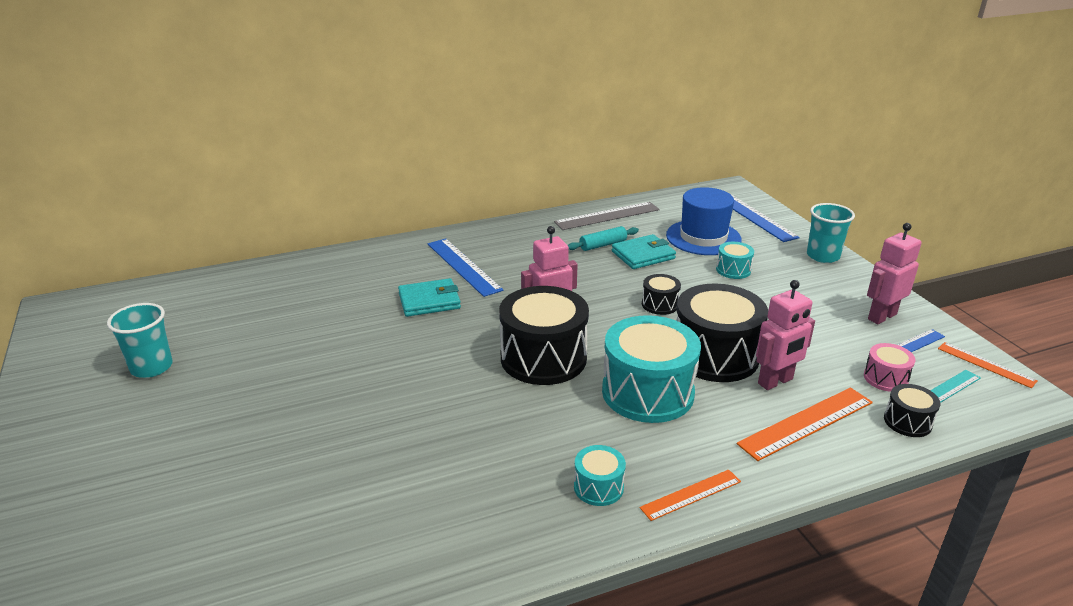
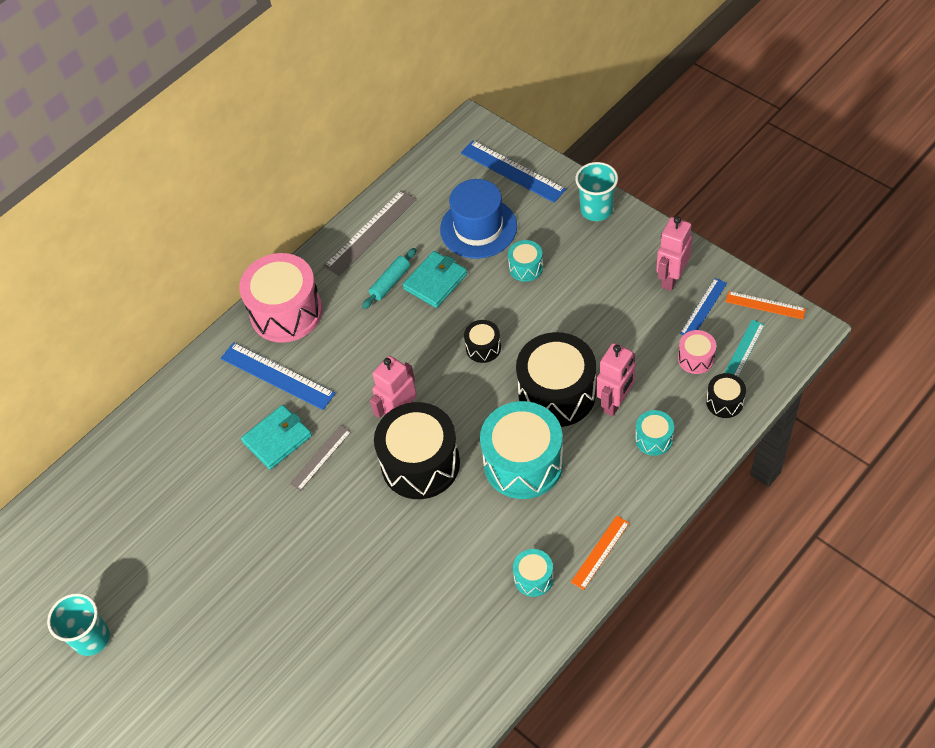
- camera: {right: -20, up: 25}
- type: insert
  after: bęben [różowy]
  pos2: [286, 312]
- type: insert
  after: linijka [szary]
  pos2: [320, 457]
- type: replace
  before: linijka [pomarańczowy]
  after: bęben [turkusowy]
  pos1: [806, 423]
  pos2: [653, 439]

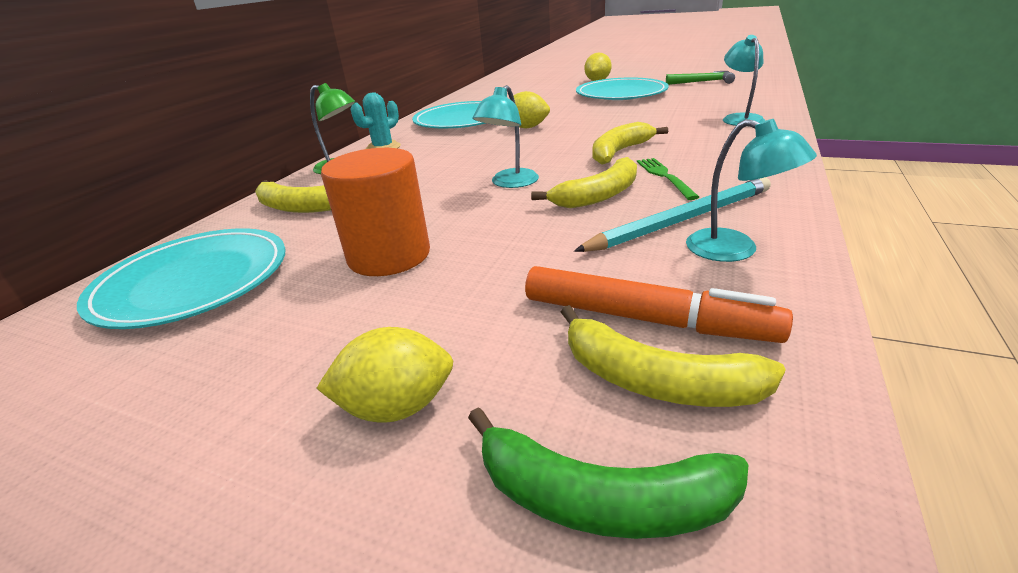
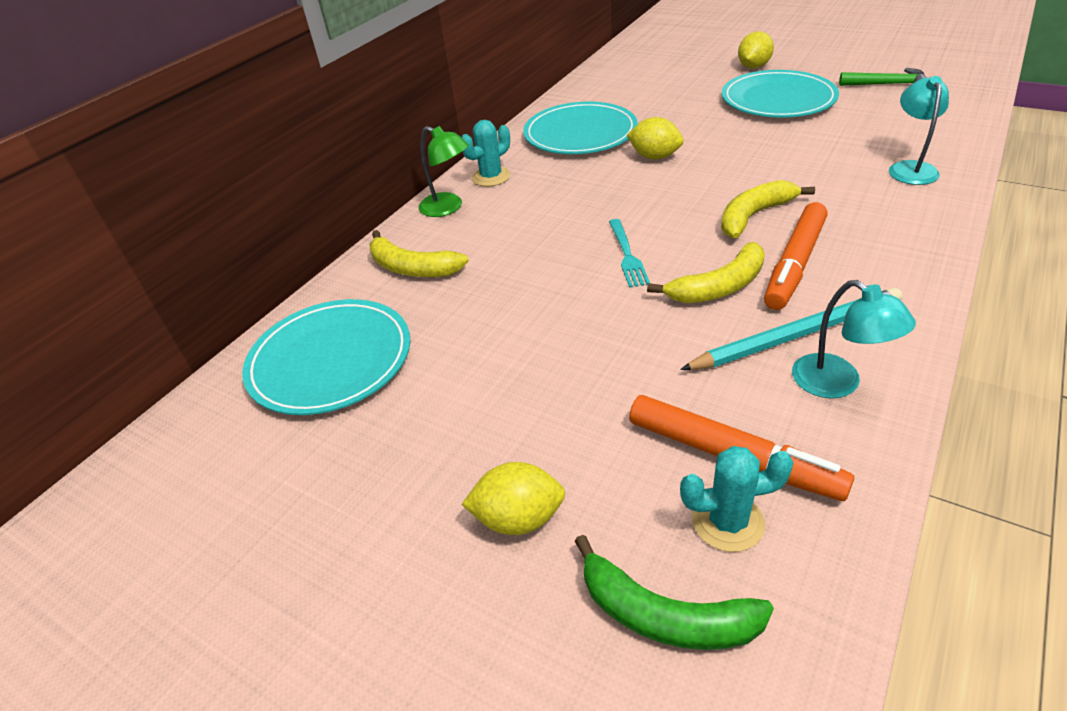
- camera: {right: 10, up: 10}
- type: delete
  before: walec [pomarańczowy]
  pos1: [389, 256]
- type: replace
  before: lampka [turkusowy]
  after: widelec [turkusowy]
  pos1: [510, 183]
  pos2: [627, 255]
- type: replace
  before: banan [żółty]
  after: kaktus [turkusowy]
  pos1: [656, 381]
  pos2: [727, 522]
- type: replace
  before: widelec [zielony]
  after: flamaster [pomarańczowy]
  pos1: [664, 176]
  pos2: [794, 264]

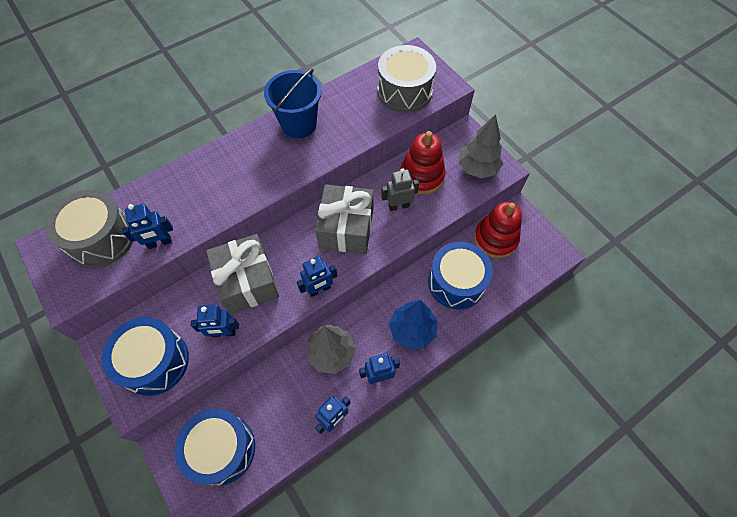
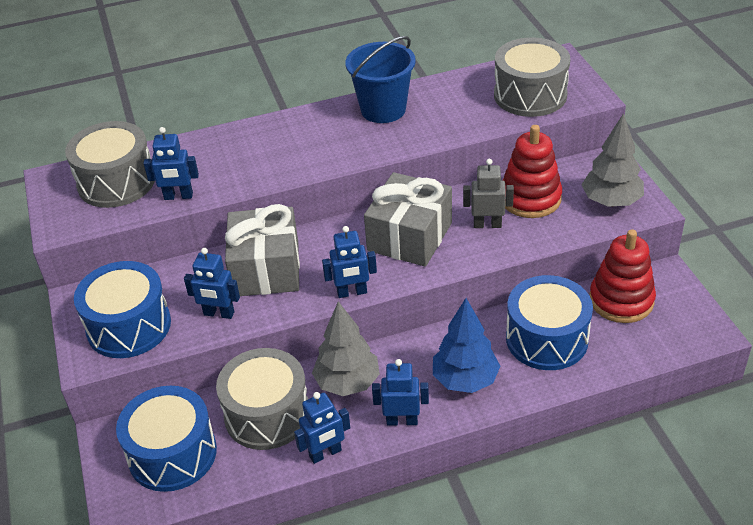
- camera: {right: 20, up: -20}
- type: insert
  after: bęben [szary]
  pos2: [267, 414]

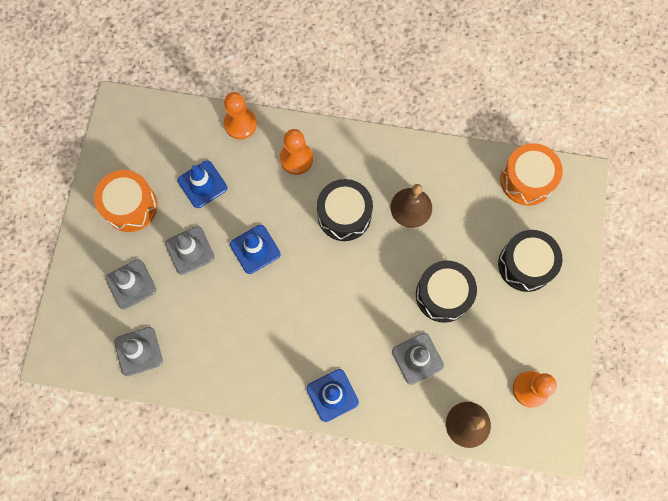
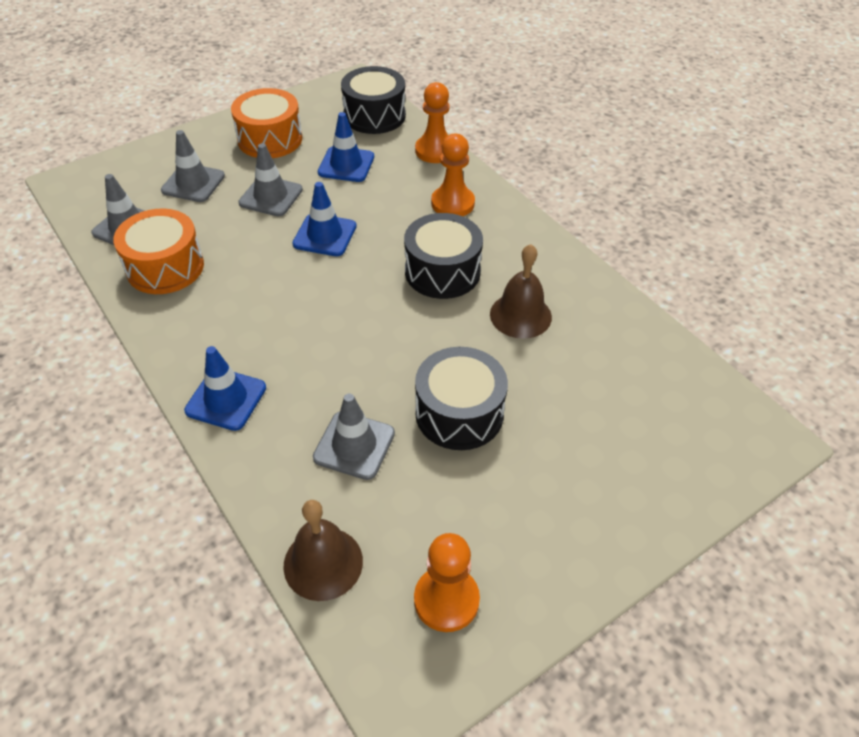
- camera: {right: 45, up: -25}
- type: move
  before: bęben [czarny]
  pos1: [525, 265]
  pos2: [374, 116]
- type: move
  before: bęben [pomarańczowy]
  pos1: [526, 180]
  pos2: [165, 267]

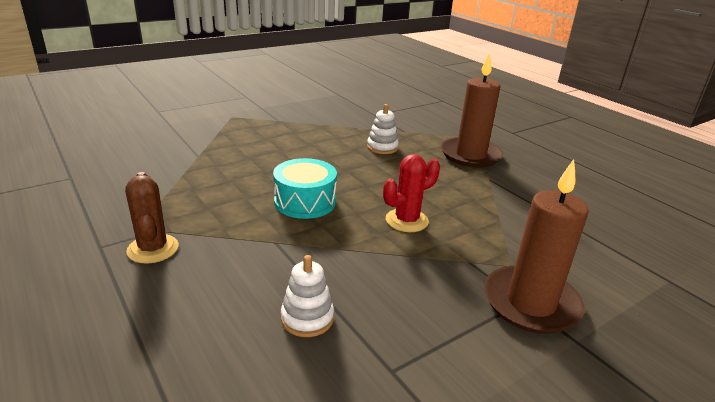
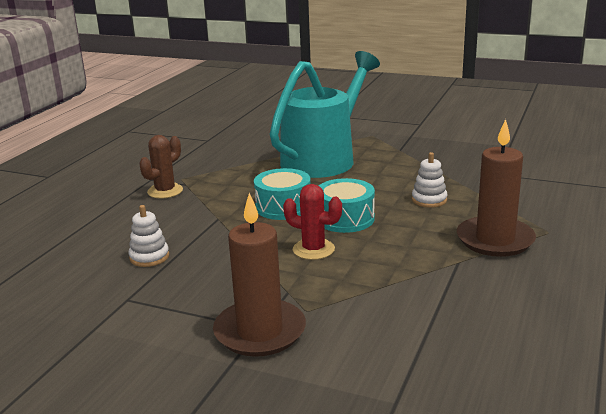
- camera: {right: 60, up: -5}
- type: insert
  after: konewka [turkusowy]
  pos2: [324, 158]
- type: insert
  after: bęben [turkusowy]
  pos2: [345, 219]

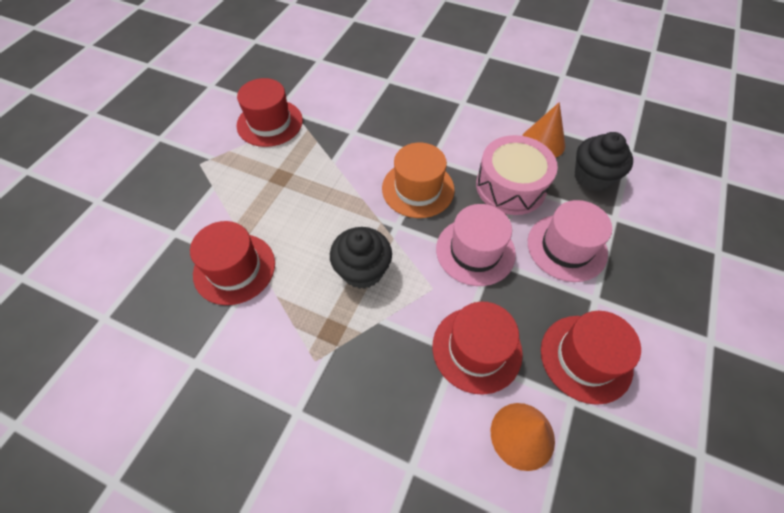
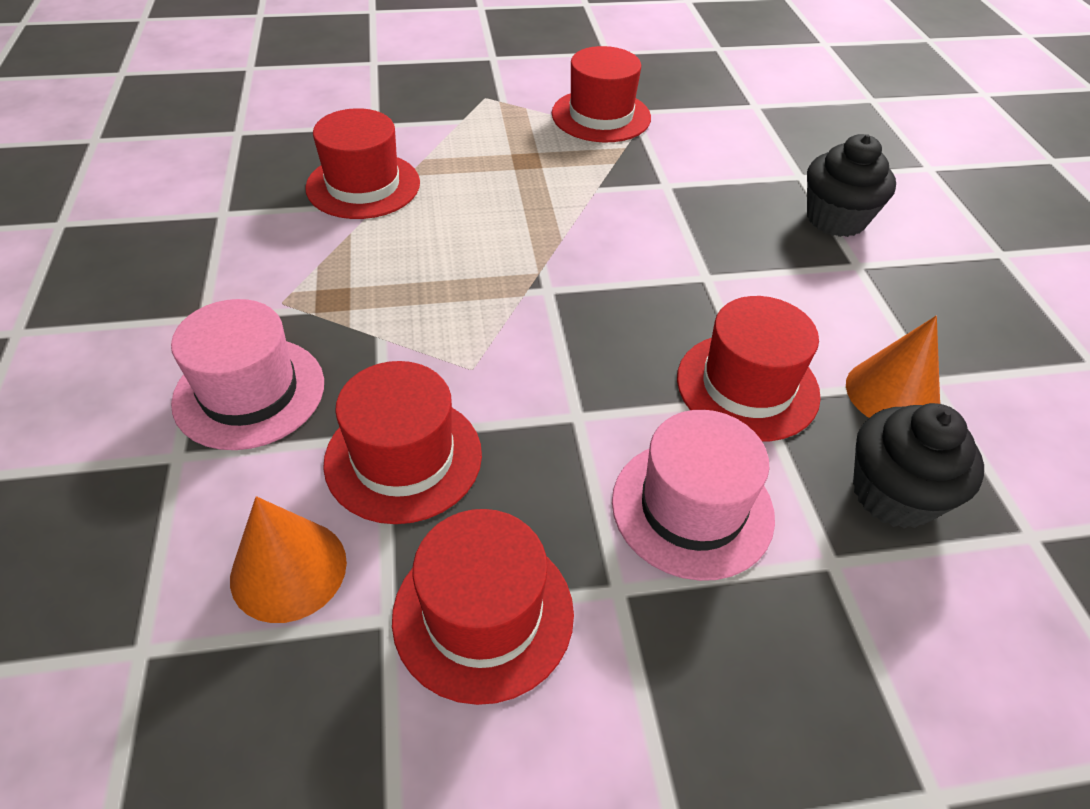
- camera: {right: 55, up: -10}
- type: delete
  before: kapelusz [pomarańczowy]
  pos1: [418, 189]
- type: move
  before: muffinka [czarny]
  pos1: [362, 270]
  pos2: [835, 219]
- type: move
  before: kapelusz [różowy]
  pos1: [475, 251]
  pos2: [249, 392]
- type: replace
  before: bęben [różowy]
  after: kapelusz [czerwony]
  pos1: [510, 186]
  pos2: [747, 386]

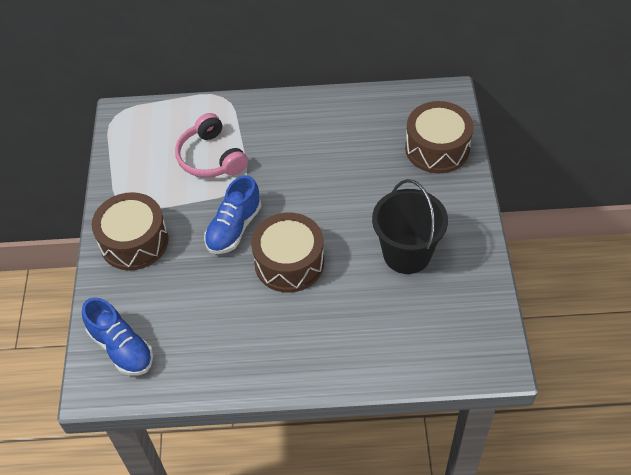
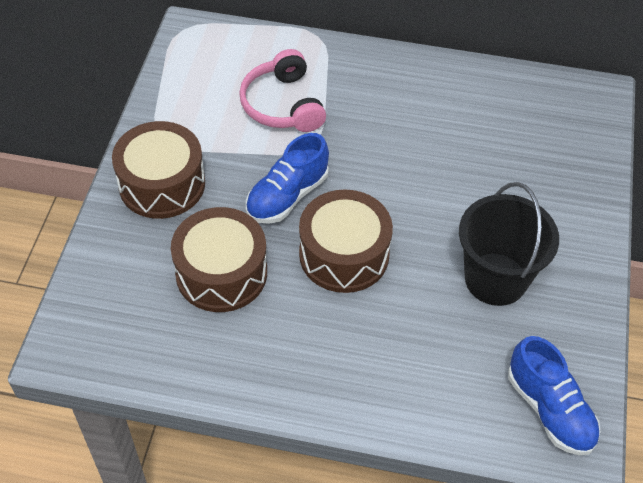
- camera: {right: 10, up: 0}
- type: move
  before: but [niebieski]
  pos1: [121, 348]
  pos2: [549, 409]
- type: move
  before: bęben [brązowy]
  pos1: [437, 148]
  pos2: [221, 273]

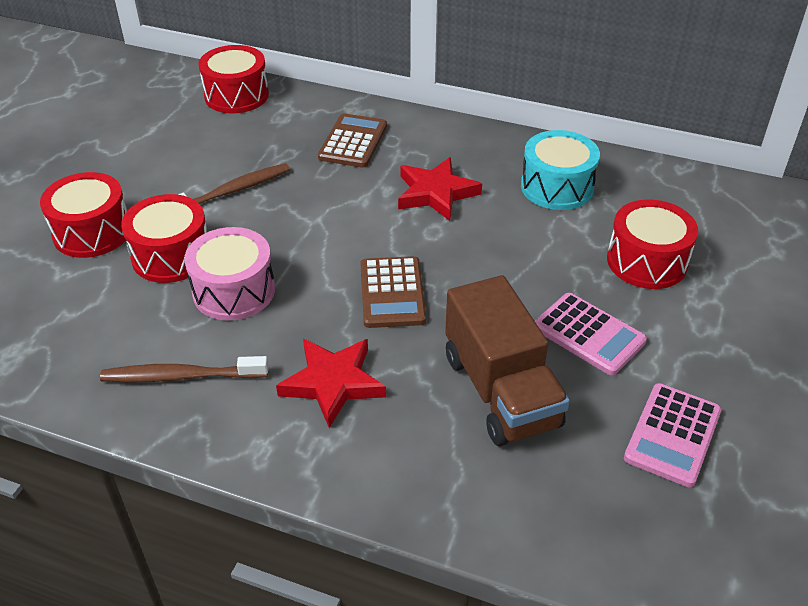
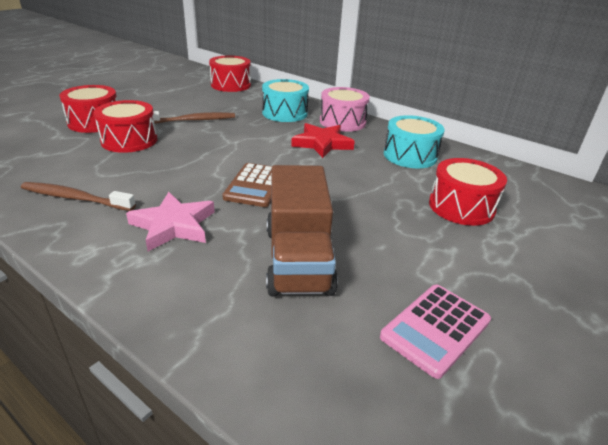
- camera: {right: 15, up: -10}
- type: delete
  before: kalkulator [różowy]
  pos1: [589, 334]
- type: move
  before: bęben [różowy]
  pos1: [234, 291]
  pos2: [342, 122]
- type: replace
  before: kalkulator [brązowy]
  after: bęben [turkusowy]
  pos1: [353, 142]
  pos2: [285, 113]
- type: recolor
  before: gwiazda [czerwony]
  after: gwiazda [różowy]
  pos1: [333, 383]
  pos2: [173, 225]

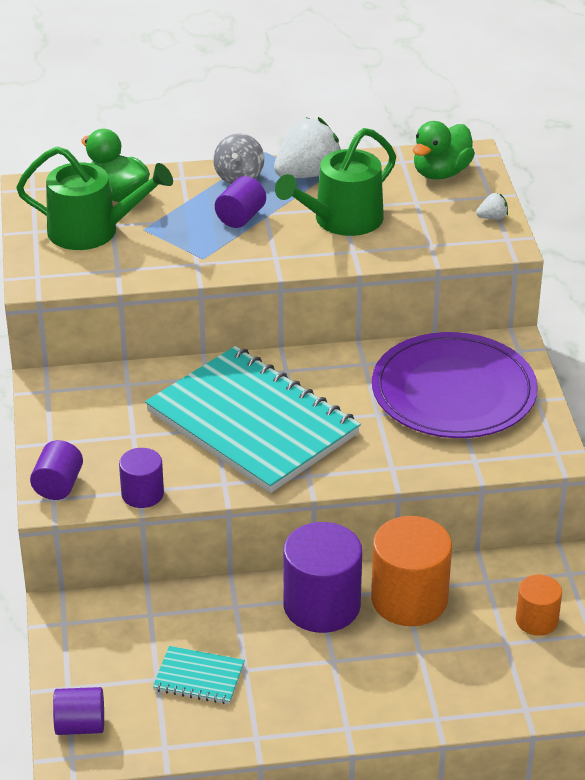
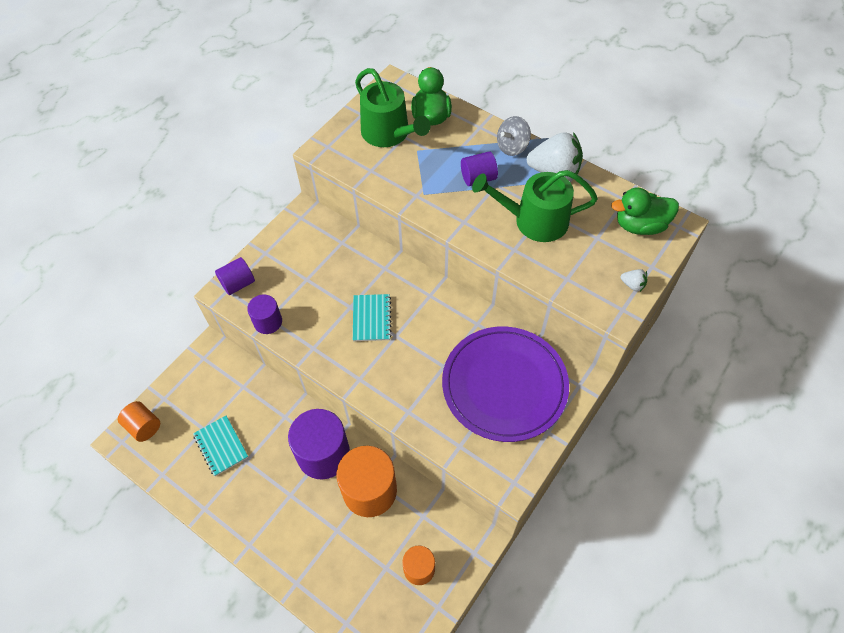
- camera: {right: 45, up: 20}
- type: recolor
  before: walec [fioletowy]
  after: walec [pomarańczowy]
  pos1: [80, 726]
  pos2: [144, 426]
- type: resize
  before: zeszyt [turkusowy]
  pos1: [252, 423]
  pos2: [371, 318]
  scale: 0.41

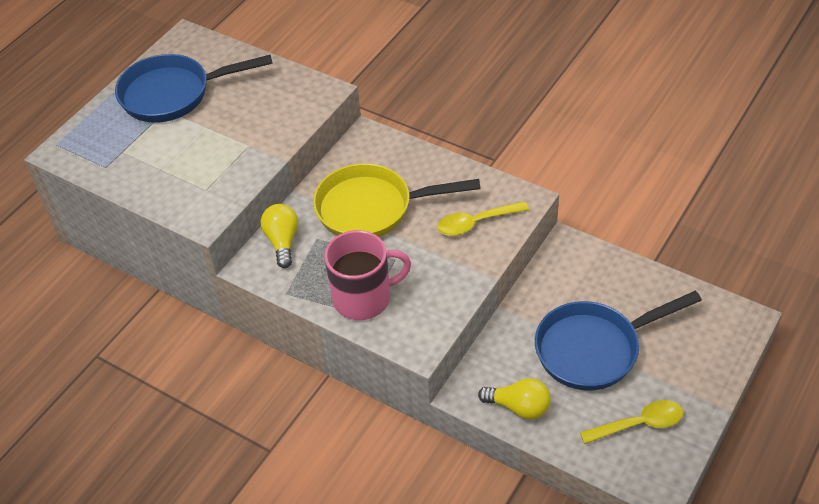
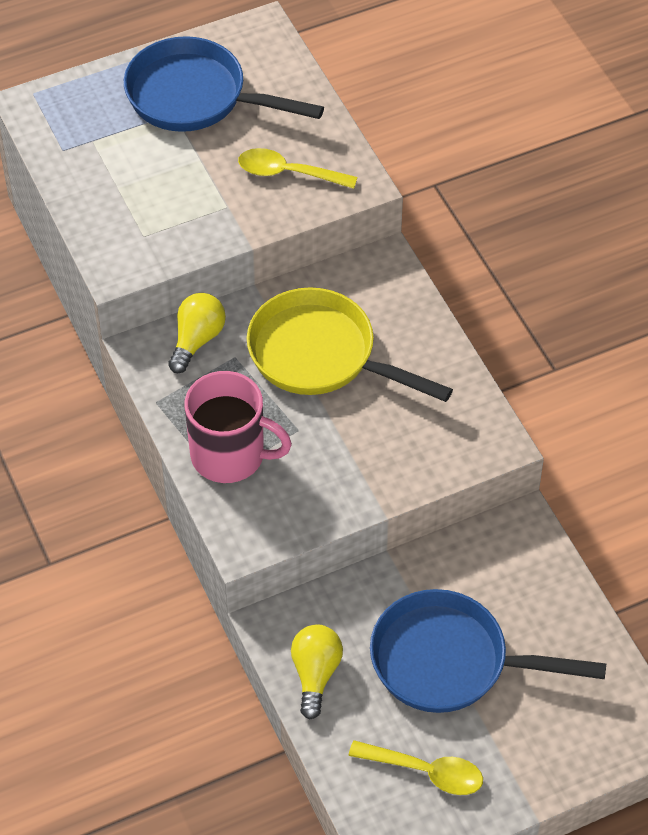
- camera: {right: 30, up: 5}
- type: move
  before: łyżka [żółty]
  pos1: [476, 223]
  pos2: [288, 173]
- type: rotate
  before: żarówka [żółty]
  pos1: [519, 407]
  pos2: [315, 674]
  turn: -135

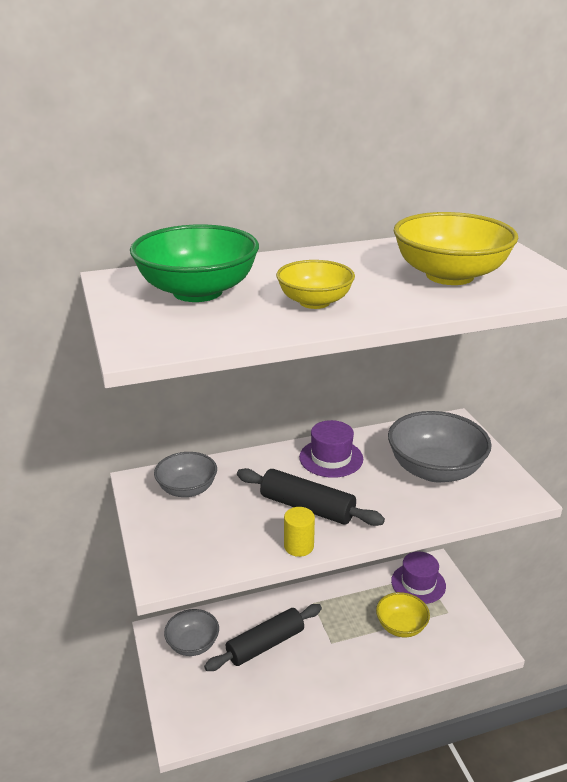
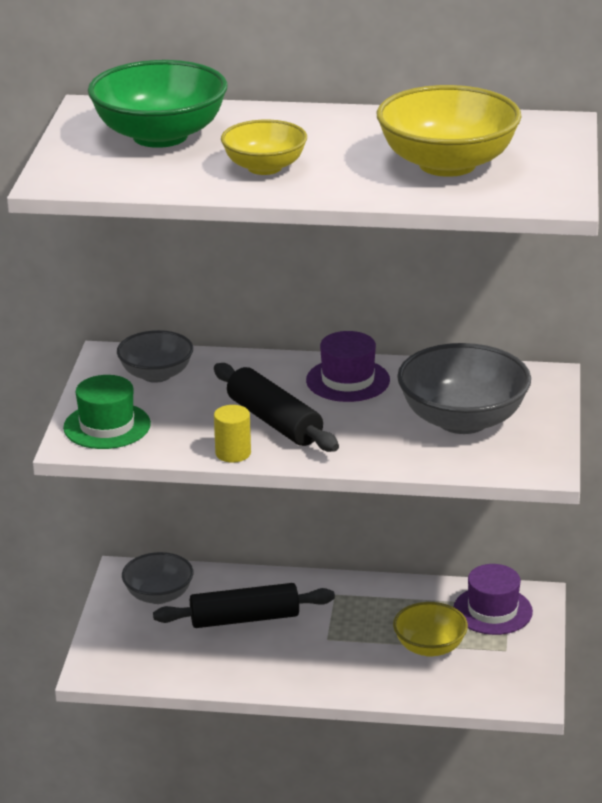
- camera: {right: 25, up: 0}
- type: insert
  after: kapelusz [zielony]
  pos2: [107, 426]

